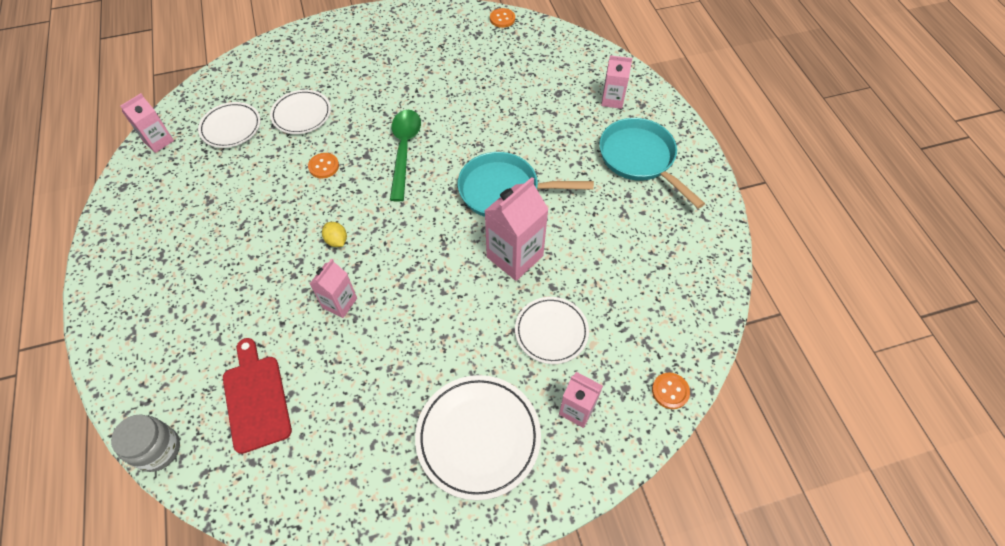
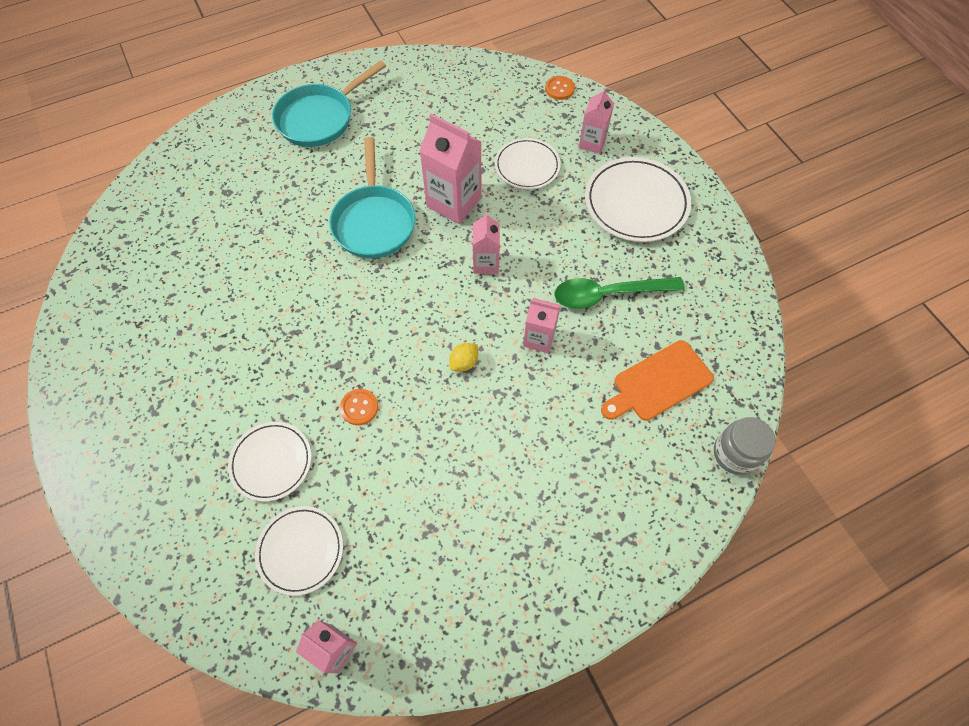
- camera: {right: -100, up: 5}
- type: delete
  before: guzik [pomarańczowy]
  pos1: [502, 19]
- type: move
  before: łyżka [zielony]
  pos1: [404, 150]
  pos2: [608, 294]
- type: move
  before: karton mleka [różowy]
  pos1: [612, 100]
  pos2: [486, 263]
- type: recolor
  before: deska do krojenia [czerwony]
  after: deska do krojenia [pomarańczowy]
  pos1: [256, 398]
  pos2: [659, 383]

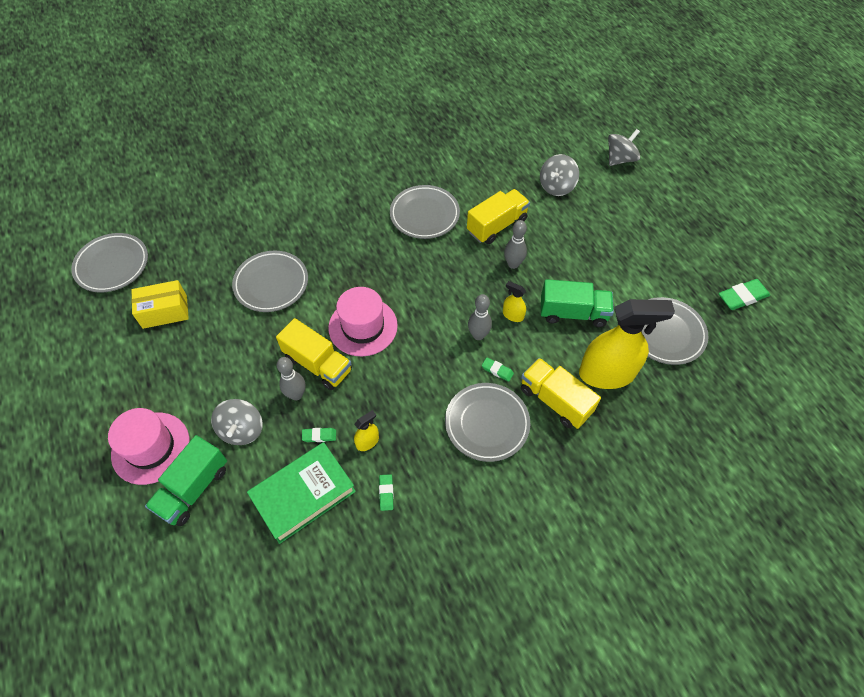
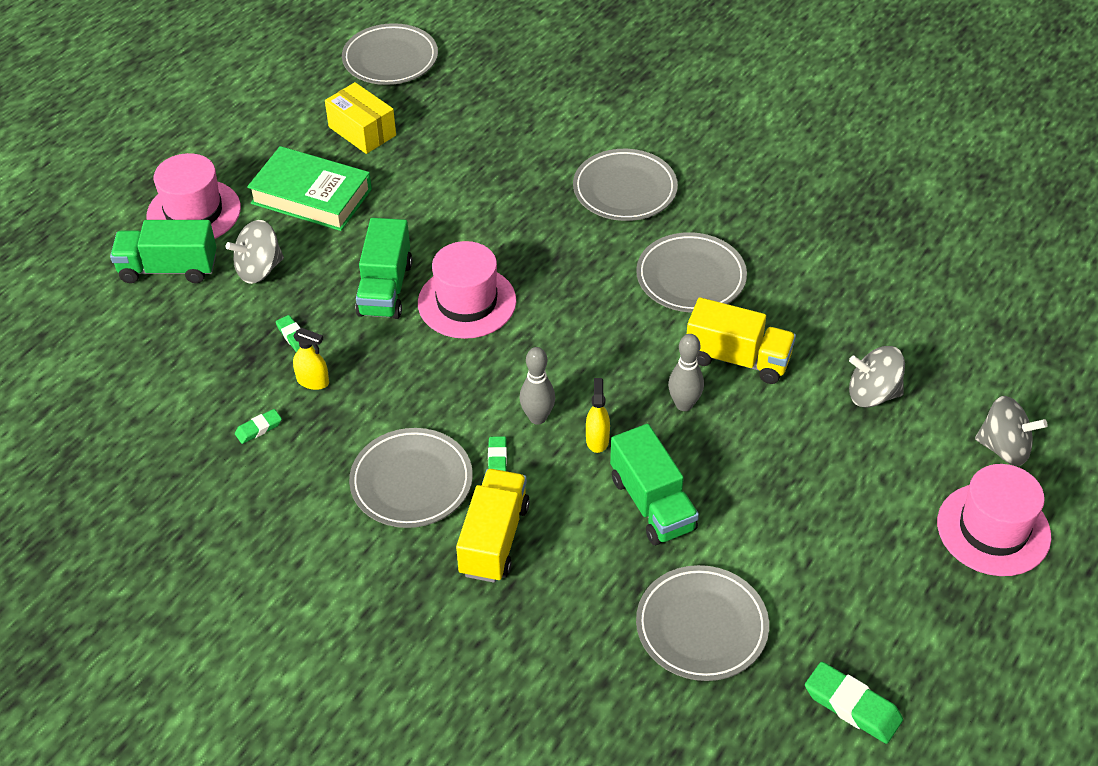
- camera: {right: 60, up: -10}
- type: delete
  before: kręgiel [szary]
  pos1: [296, 395]
- type: delete
  before: spryskiwacz [żółty]
  pos1: [606, 374]
- type: insert
  after: kapelusz [różowy]
  pos2: [993, 529]
- type: move
  before: talerz [szary]
  pos1: [271, 284]
  pos2: [625, 190]
- type: move
  before: książka [zielony]
  pos1: [303, 494]
  pos2: [311, 196]
- type: recolor
  before: ciężarówka [żółty]
  after: ciężarówka [zielony]
  pos1: [318, 364]
  pos2: [385, 288]

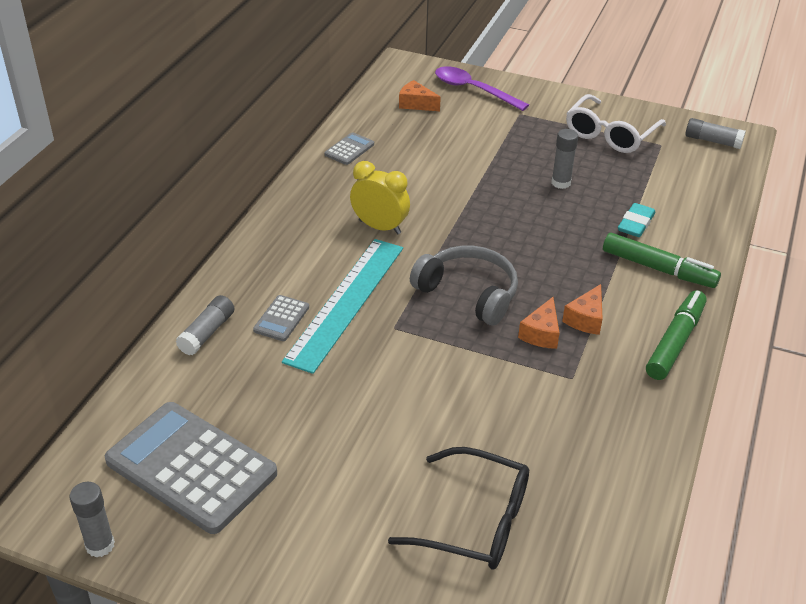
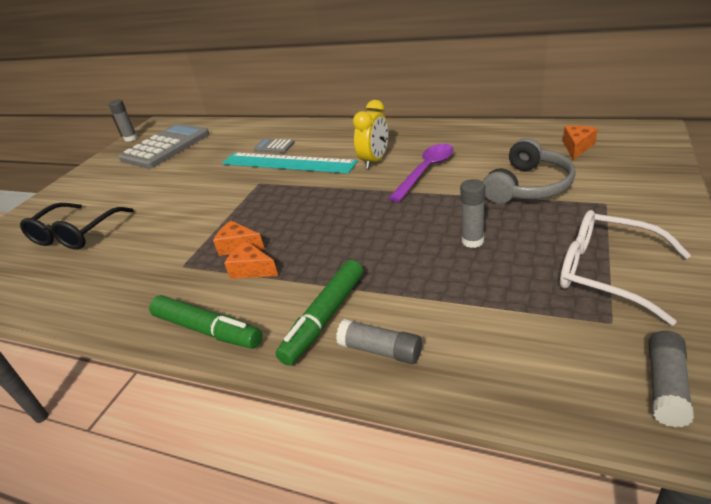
- camera: {right: 95, up: -5}
- type: delete
  before: kalkulator [szary]
  pos1: [349, 149]
- type: delete
  before: gumka do mazania [turkusowy]
  pos1: [636, 224]
- type: move
  before: klej w sztyfcie [szary]
  pos1: [207, 333]
  pos2: [380, 350]
- type: move
  before: słuchawki [szary]
  pos1: [469, 293]
  pos2: [528, 186]
- type: move
  before: łyżka [fioletowy]
  pos1: [473, 90]
  pos2: [426, 171]

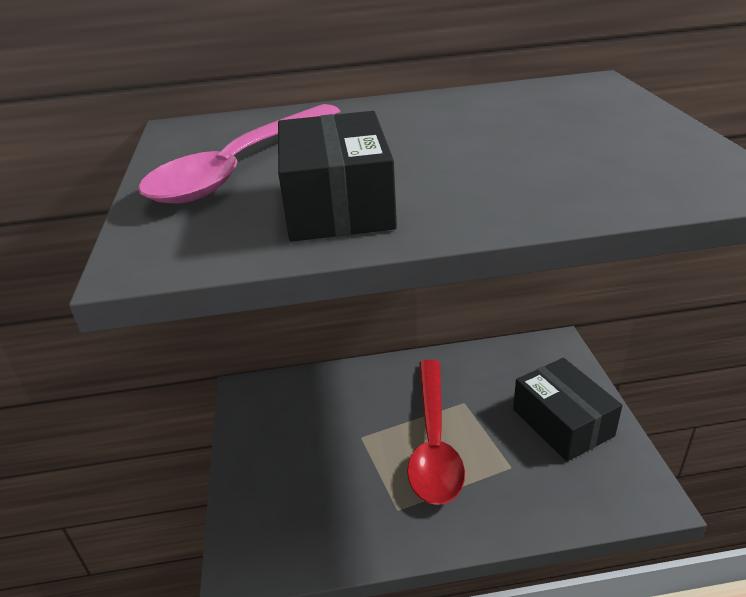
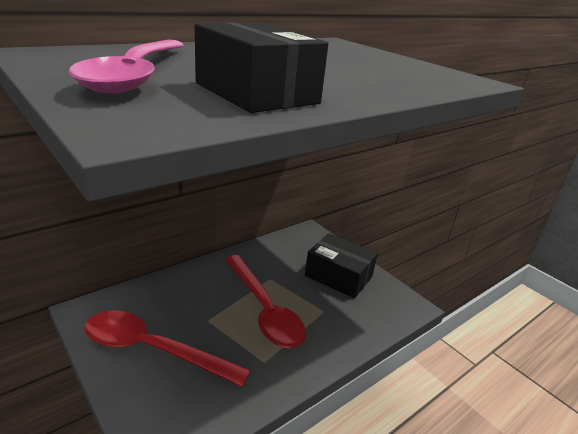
- camera: {right: -35, up: -5}
- type: insert
  after: łyżka [czerwony]
  pos2: [153, 349]

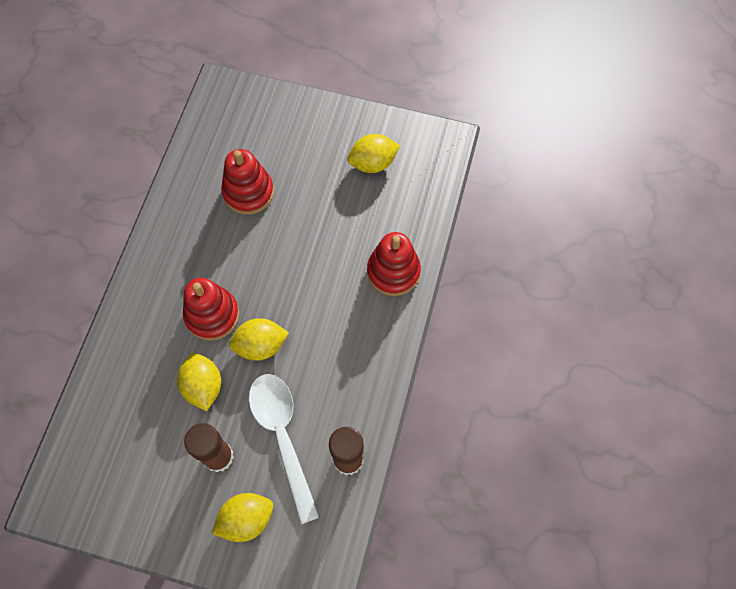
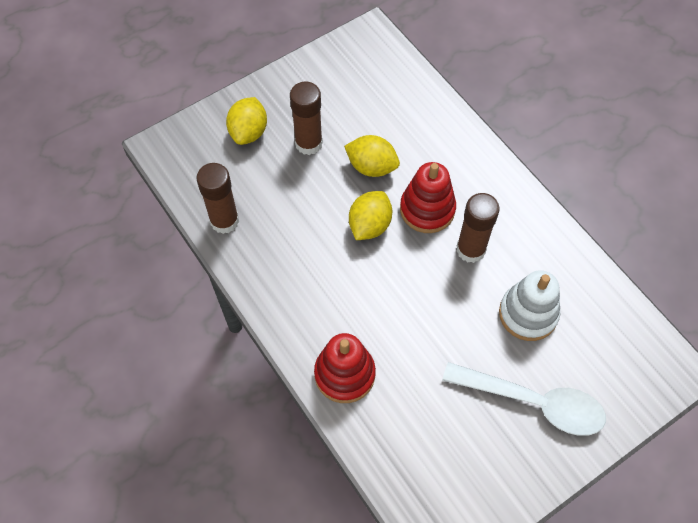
- camera: {right: 130, up: -5}
- type: delete
  before: cytryna [żółty]
  pos1: [373, 163]
- type: insert
  after: klej w sztyfcie [brązowy]
  pos2: [470, 249]
- type: move
  before: łyżka [biały]
  pos1: [283, 437]
  pos2: [533, 402]
- type: recolor
  before: zabawka nakładanka [czerwony]
  after: zabawka nakładanka [biały]
  pos1: [248, 192]
  pos2: [528, 314]

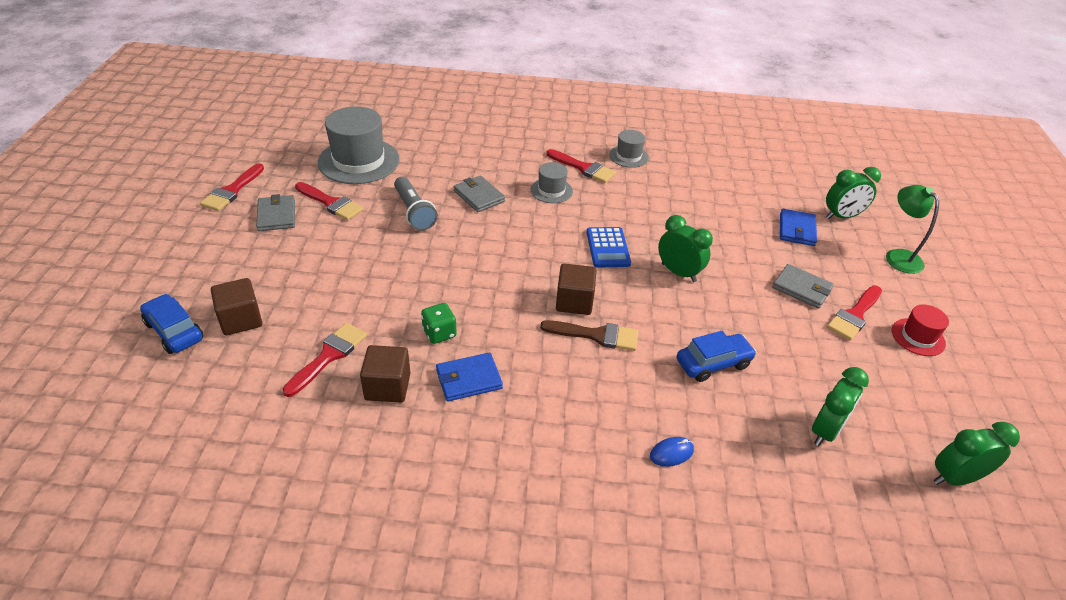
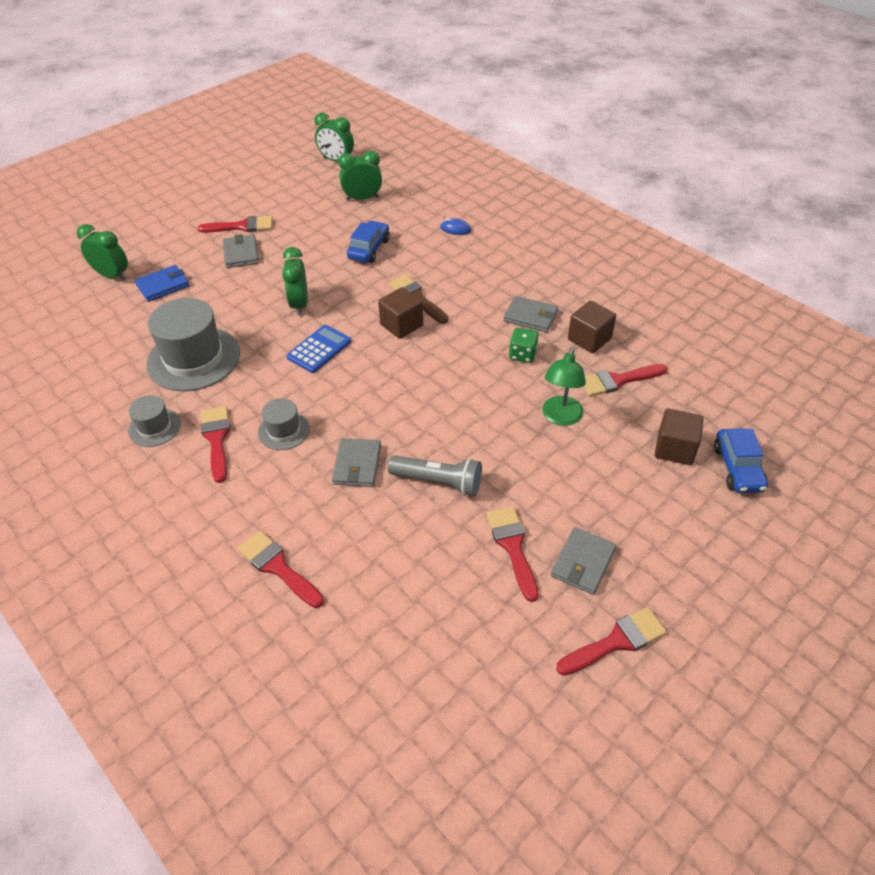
- camera: {right: -135, up: 5}
- type: delete
  before: kapelusz [czerwony]
  pos1: [918, 337]
- type: insert
  after: pędzel [czerwony]
  pos2: [277, 567]
- type: move
  before: kapelusz [szary]
  pos1: [359, 161]
  pos2: [194, 358]
- type: move
  before: lampka [zielony]
  pos1: [898, 256]
  pos2: [560, 417]
- type: recolor
  before: portfel [niebieski]
  after: portfel [szary]
  pos1: [469, 379]
  pos2: [530, 316]
- type: rotate
  before: latarka [szary]
  pos1: [414, 212]
  pos2: [438, 482]
  turn: 90
- type: rotate
  before: samochód [niebieski]
  pos1: [713, 363]
  pos2: [369, 249]
  turn: 90

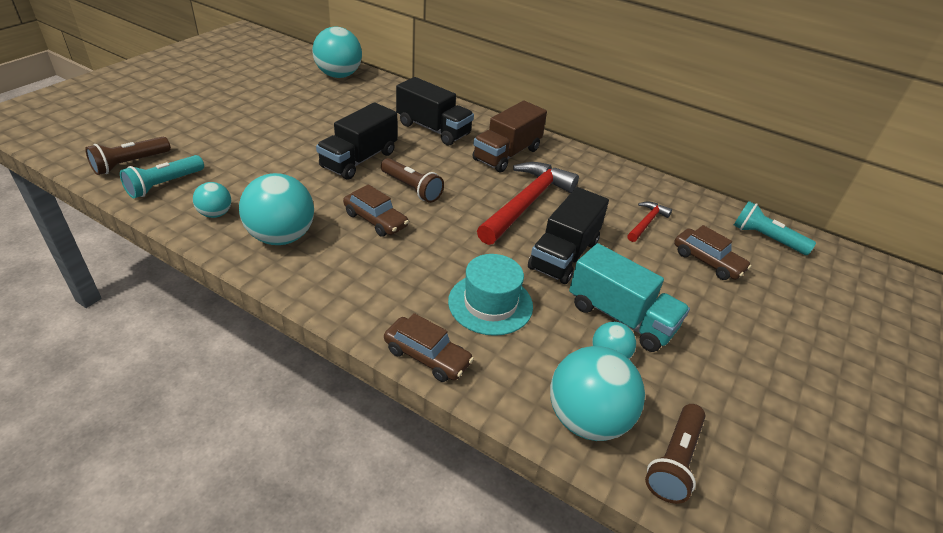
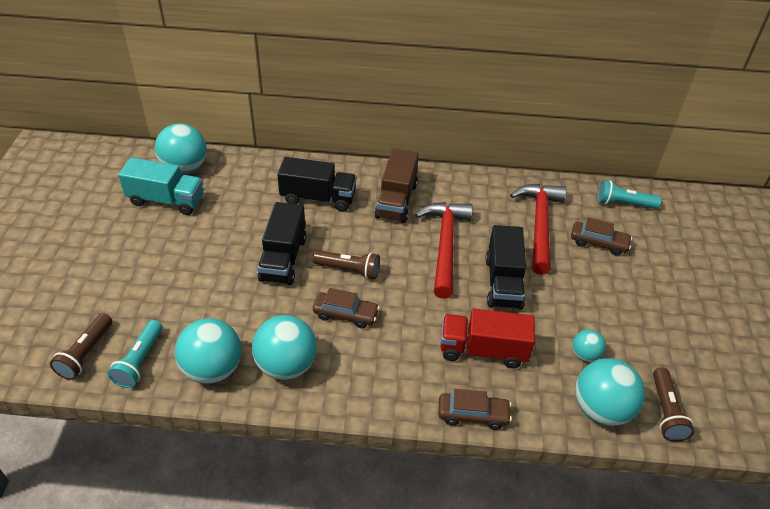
- camera: {right: -25, up: 5}
- type: move
  before: ciężarówka [turkusowy]
  pos1: [620, 317]
  pos2: [166, 200]
- type: replace
  before: kapelusz [turkusowy]
  after: ciężarówka [czerwony]
  pos1: [490, 303]
  pos2: [483, 350]
- type: resize
  before: piłka [turkusowy]
  pos1: [215, 214]
  pos2: [212, 369]
  scale: 1.91
- type: resize
  before: młotek [czerwony]
  pos1: [646, 222]
  pos2: [539, 225]
  scale: 2.07

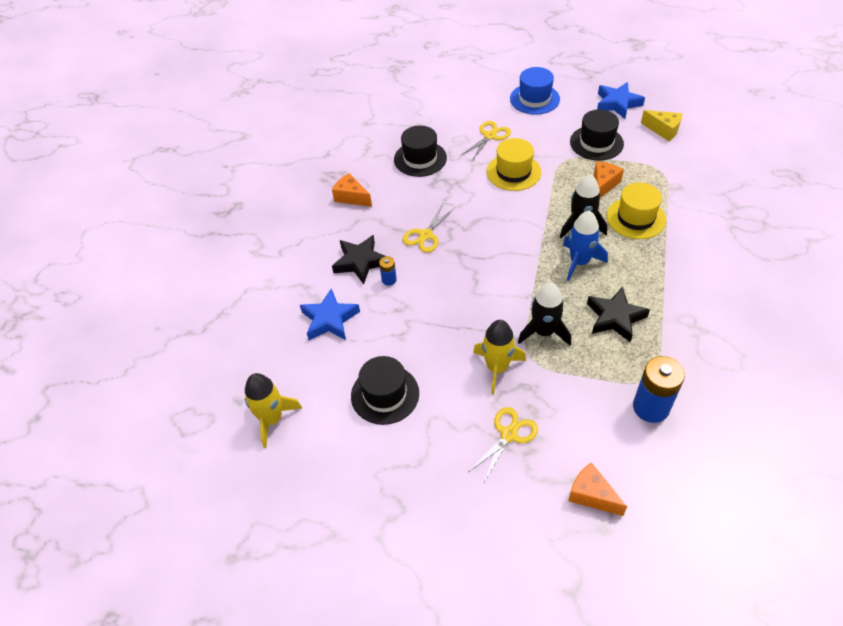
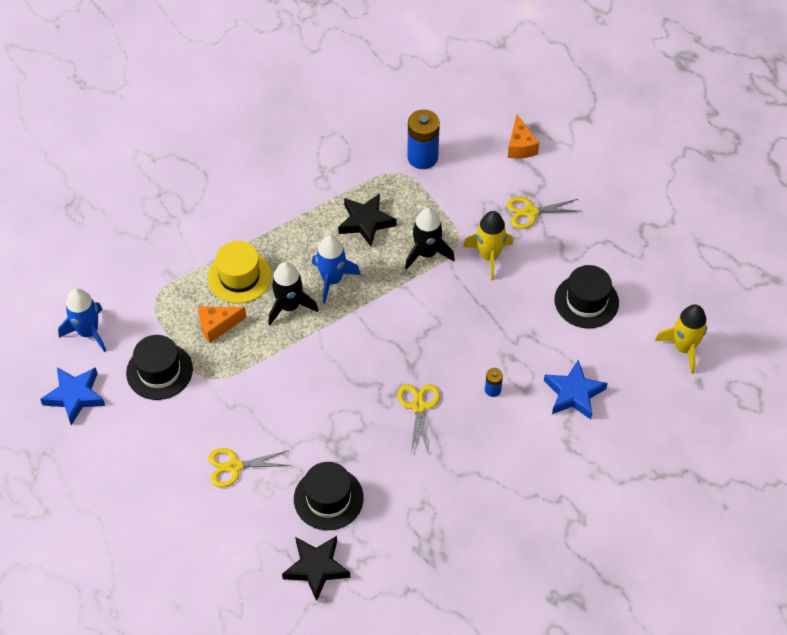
- camera: {right: -140, up: 5}
- type: delete
  before: ser [pomarańczowy]
  pos1: [351, 197]
- type: delete
  before: kapelusz [żółty]
  pos1: [513, 172]
- type: delete
  before: kapelusz [niebieski]
  pos1: [534, 99]
- type: move
  before: gwiazda [czarny]
  pos1: [360, 262]
  pos2: [316, 568]
- type: replace
  before: ser [żółty]
  after: rakieta [niebieski]
  pos1: [663, 130]
  pos2: [88, 332]
- type: rotate
  before: nożyczki [żółty]
  pos1: [425, 235]
  pos2: [418, 406]
  turn: -75

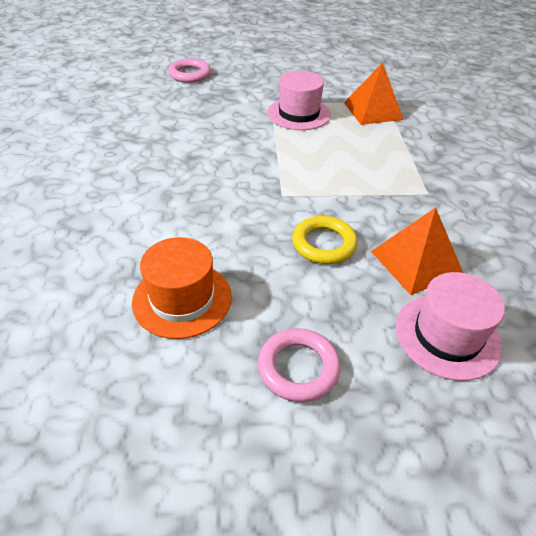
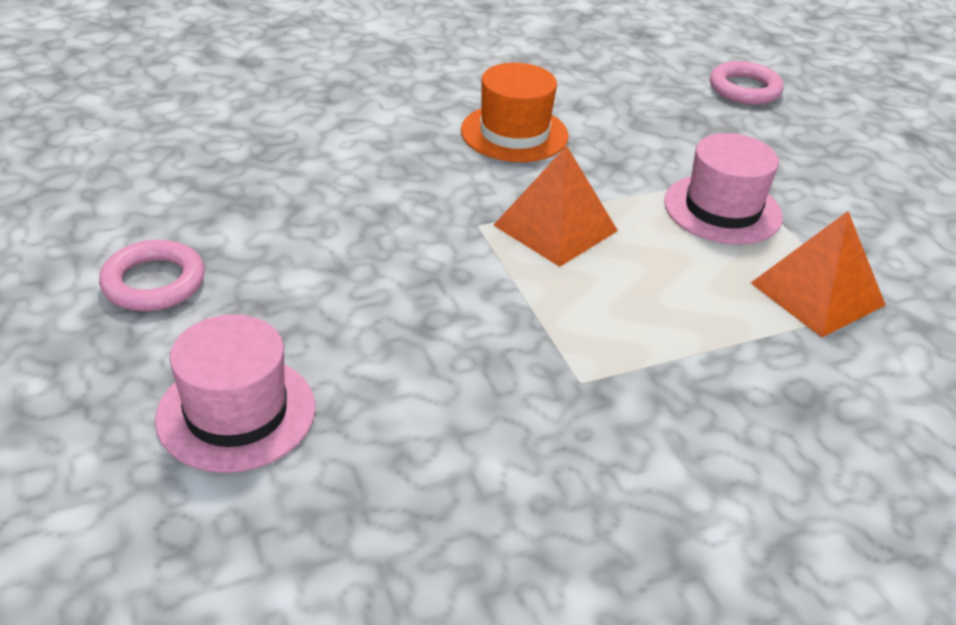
- camera: {right: 70, up: -5}
- type: delete
  before: pierścień [żółty]
  pos1: [324, 244]
- type: move
  before: kapelusz [pomarańczowy]
  pos1: [182, 299]
  pos2: [514, 133]
- type: move
  before: piramida [pomarańczowy]
  pos1: [416, 262]
  pos2: [555, 228]

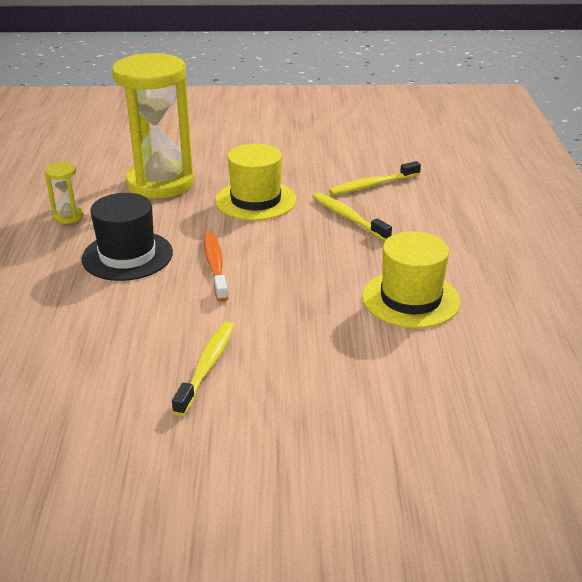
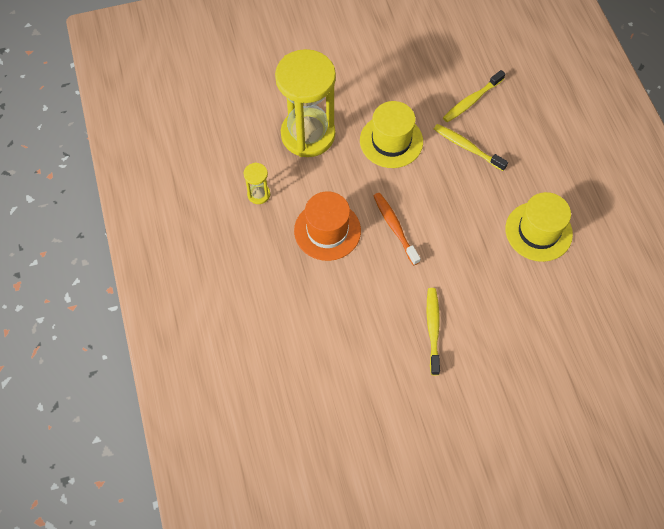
- camera: {right: -15, up: 30}
- type: recolor
  before: kapelusz [czarny]
  after: kapelusz [pomarańczowy]
  pos1: [127, 256]
  pos2: [327, 230]

